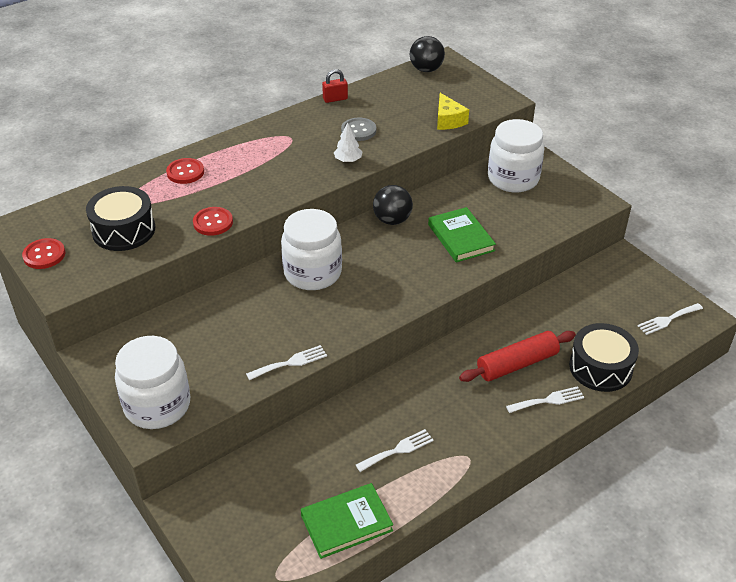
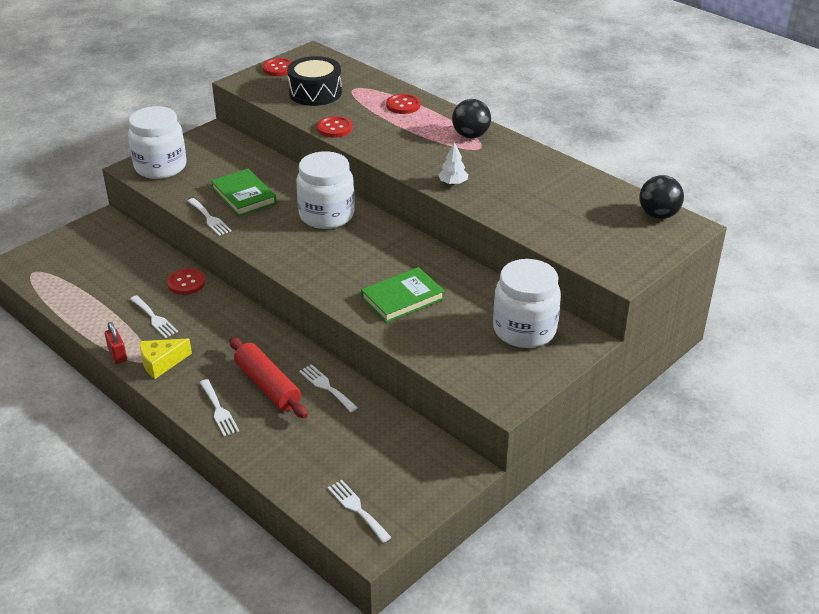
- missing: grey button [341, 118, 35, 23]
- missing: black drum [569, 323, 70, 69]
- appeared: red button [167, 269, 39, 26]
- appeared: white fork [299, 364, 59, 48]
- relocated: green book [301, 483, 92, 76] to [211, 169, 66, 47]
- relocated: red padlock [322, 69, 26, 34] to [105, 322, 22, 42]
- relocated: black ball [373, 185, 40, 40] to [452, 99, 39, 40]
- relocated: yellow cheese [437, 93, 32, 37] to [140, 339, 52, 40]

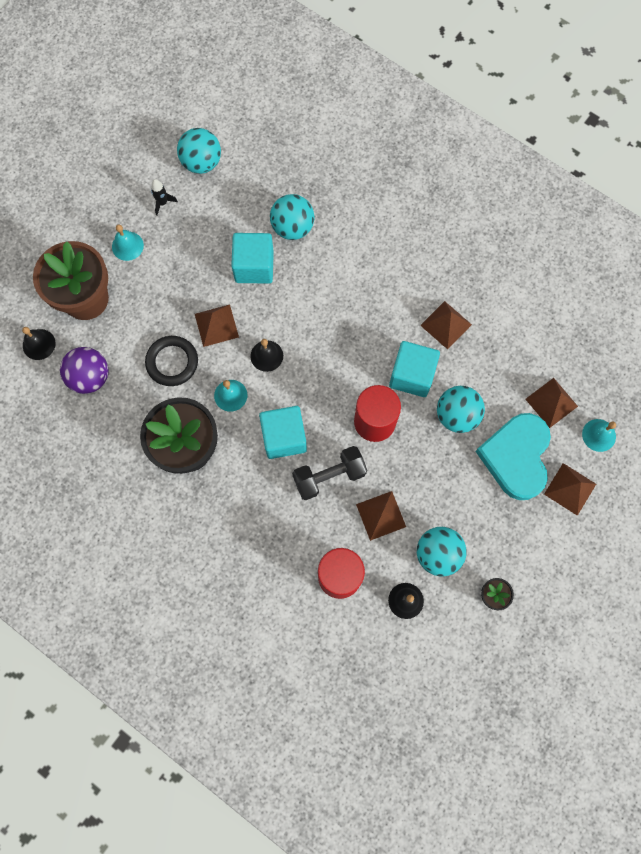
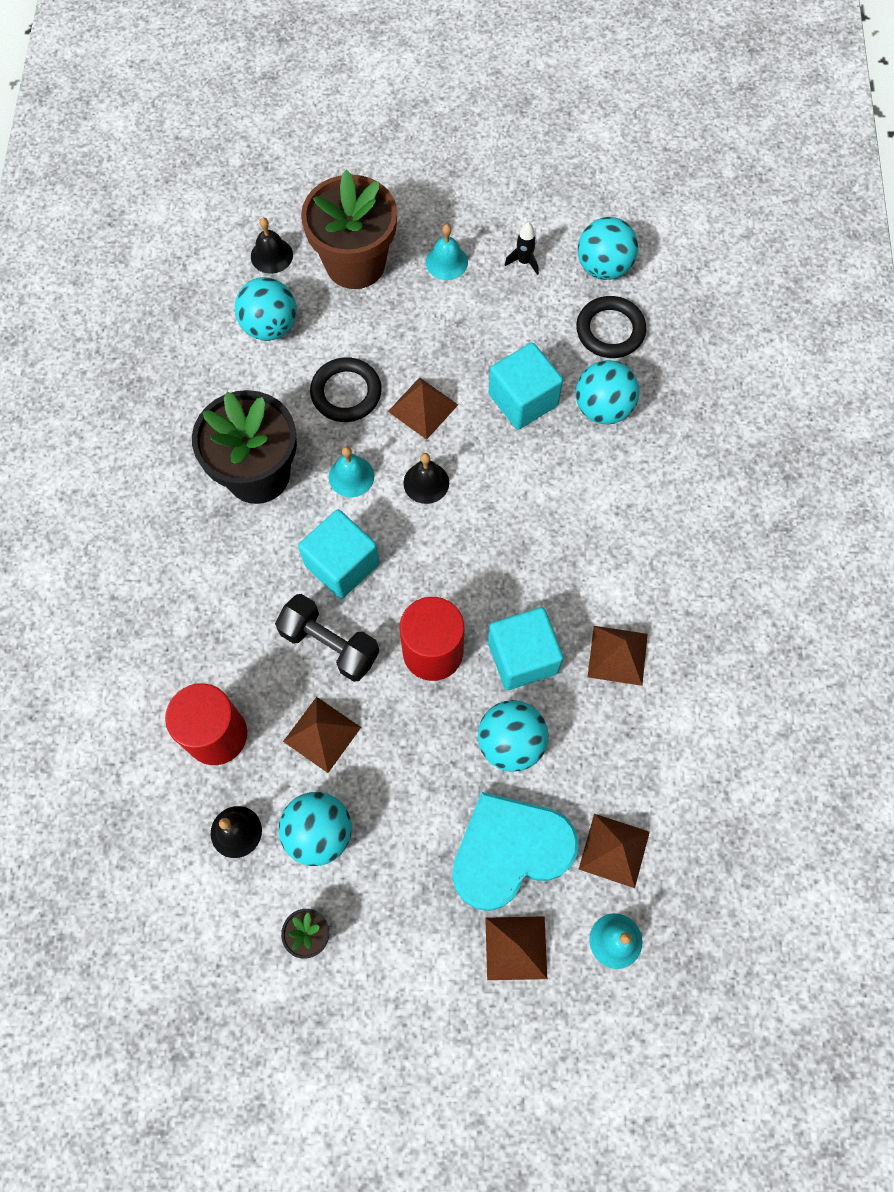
- appeared: black ring [576, 296, 70, 62]
- colour: purple ball [60, 347, 48, 47] to turquoise ball [235, 277, 62, 64]

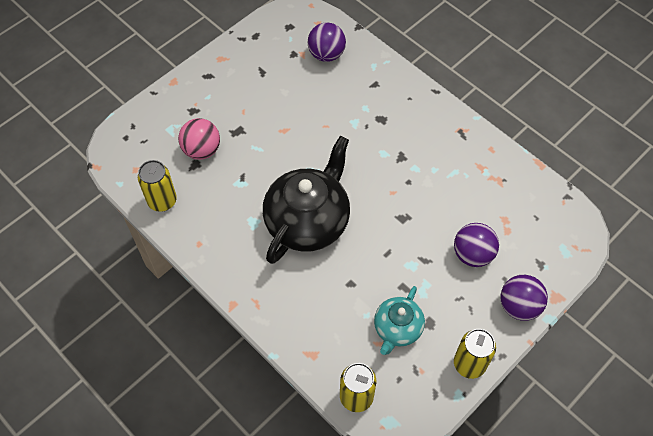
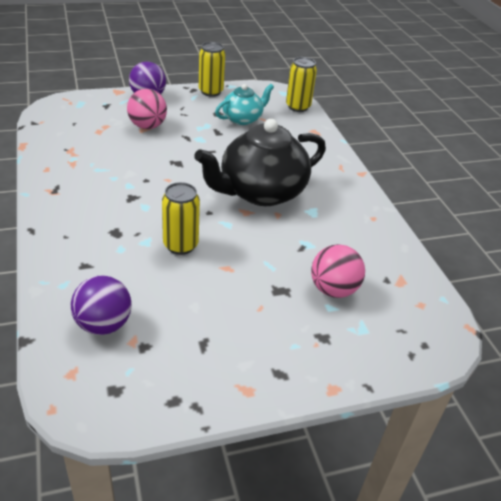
- relocated: yellow can [138, 160, 39, 52] to [162, 182, 38, 73]
- colour: purple ball [454, 223, 45, 44] to pink ball [127, 89, 40, 40]

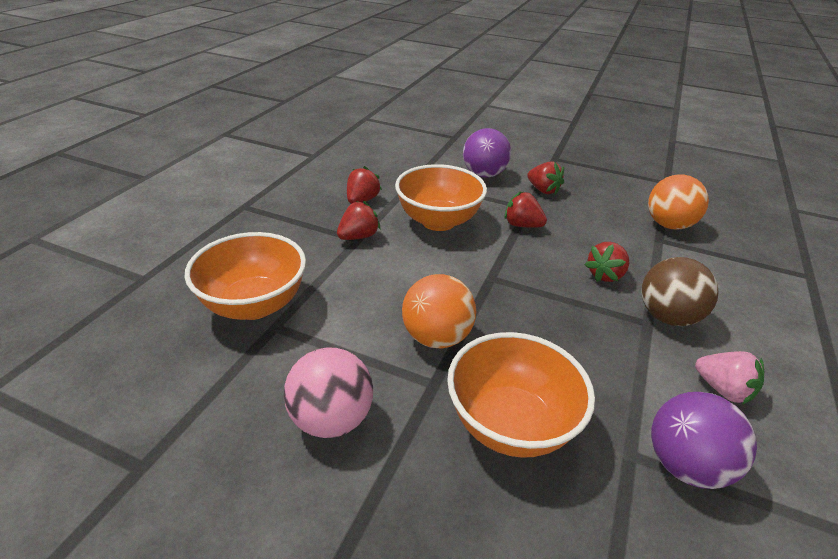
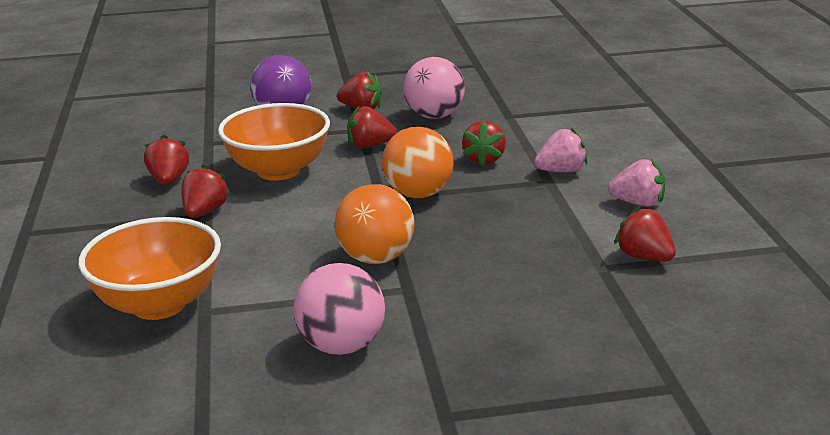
- missing: orange bowl [447, 332, 148, 126]
- appeared: pink ball [403, 57, 62, 62]
- relocated: orange ball [648, 175, 61, 55] to [382, 127, 72, 71]
- exchanged: brown ball [641, 257, 78, 69] to pink strawberry [534, 127, 54, 45]
- exchanged: purple ball [651, 392, 106, 97] to red strawberry [614, 206, 62, 55]

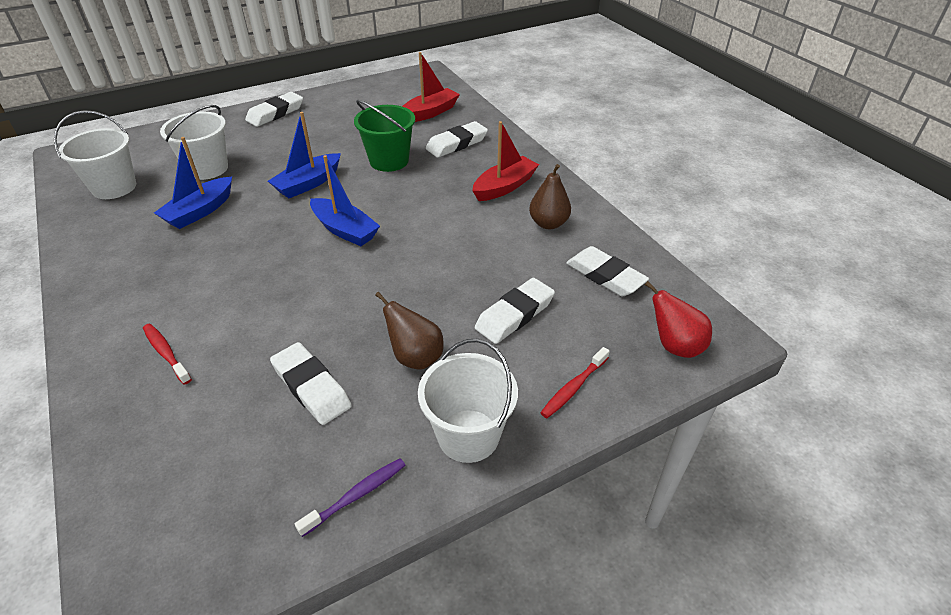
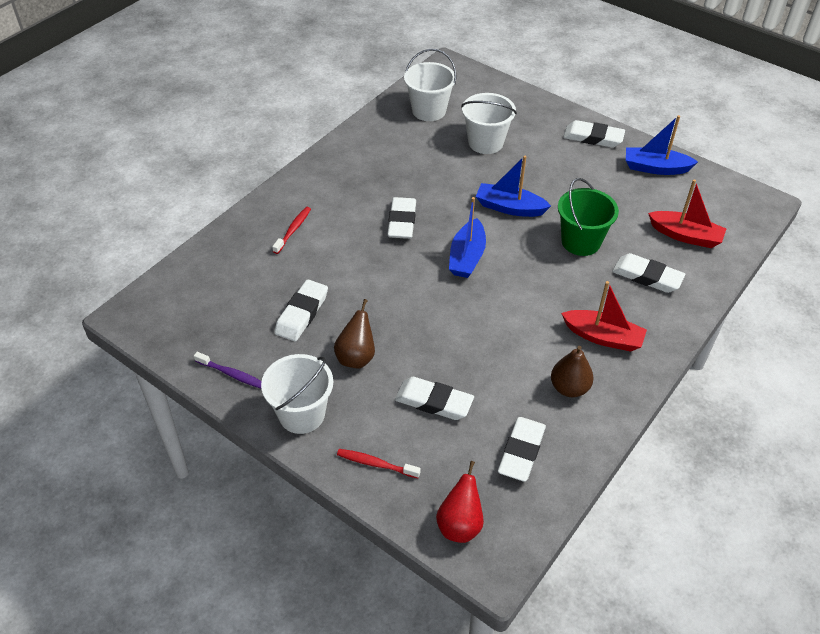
- appeared: white eraser [387, 197, 29, 42]
- relocated: blue boat [154, 137, 78, 92] to [626, 115, 72, 60]

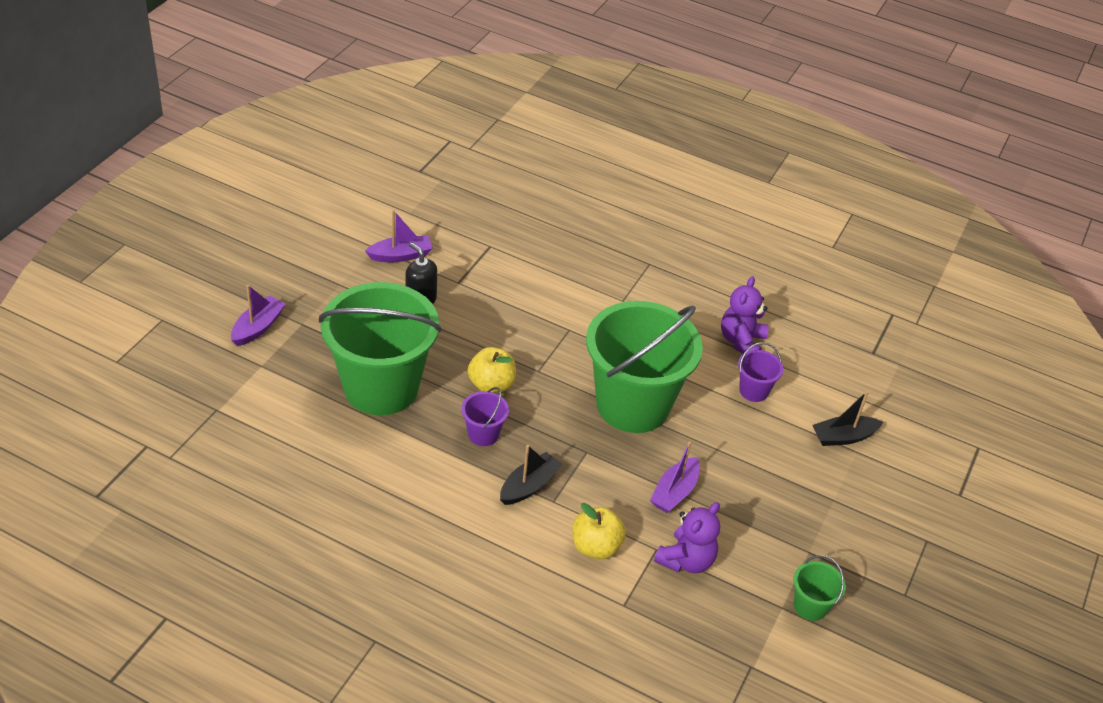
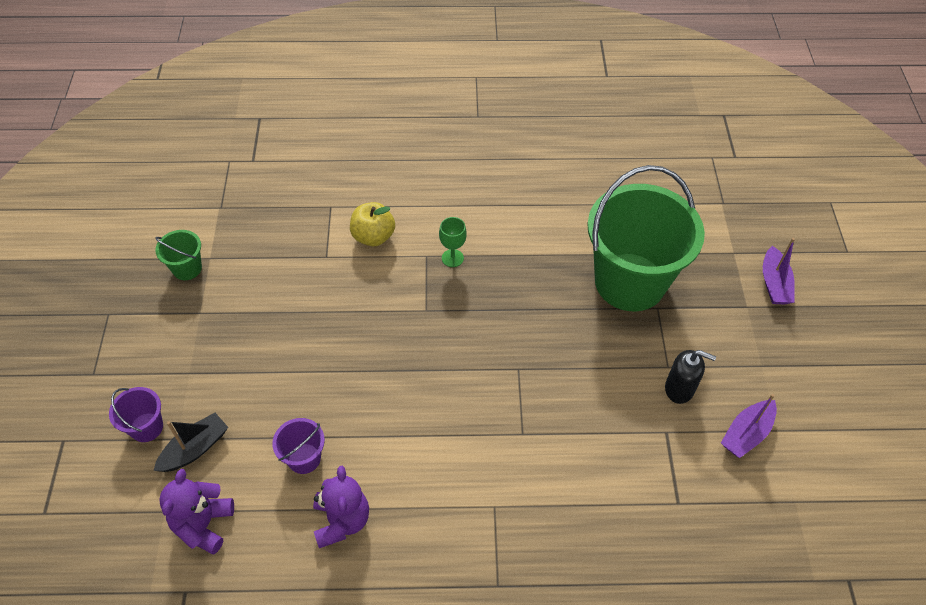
- missing: yellow apple [468, 347, 48, 46]
- missing: green bucket [586, 301, 117, 132]
- missing: purple boat [650, 441, 50, 72]
- relocated: purple bucket [461, 387, 48, 59] to [109, 387, 54, 55]
- relocated: purple teddy bear [654, 502, 66, 71] to [159, 469, 75, 85]
- exchanged: black boat [500, 445, 63, 60] to green goblet [439, 217, 28, 50]

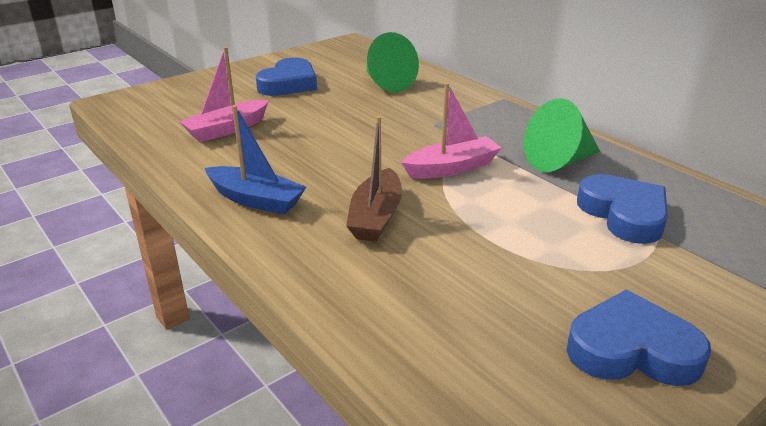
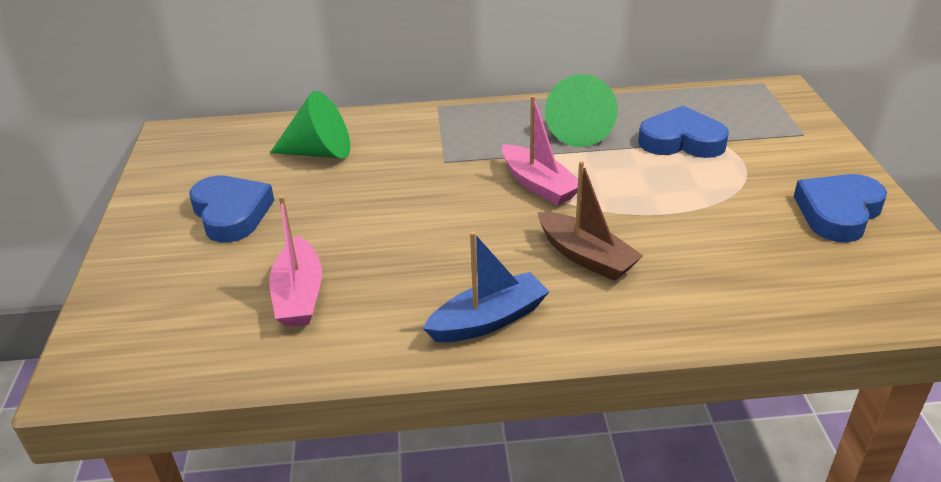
- spun: pink boat [401, 83, 101, 96] = [502, 95, 81, 111] 135 degrees clockwise

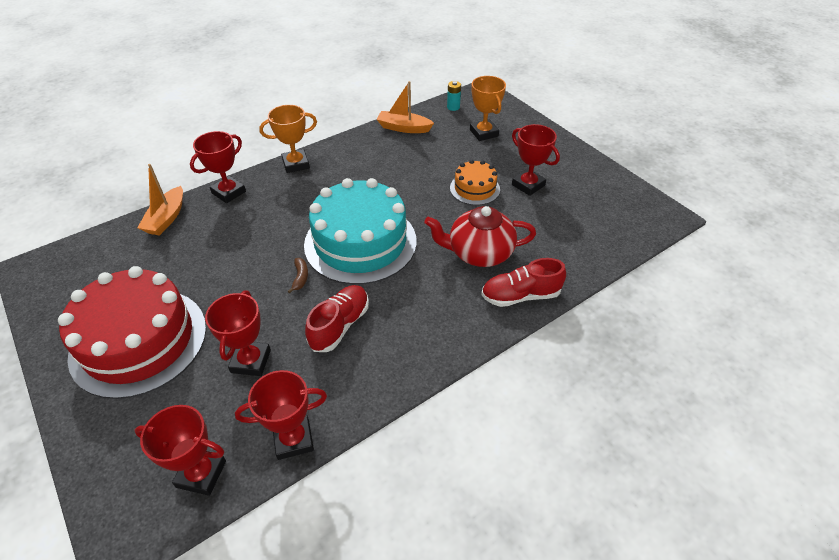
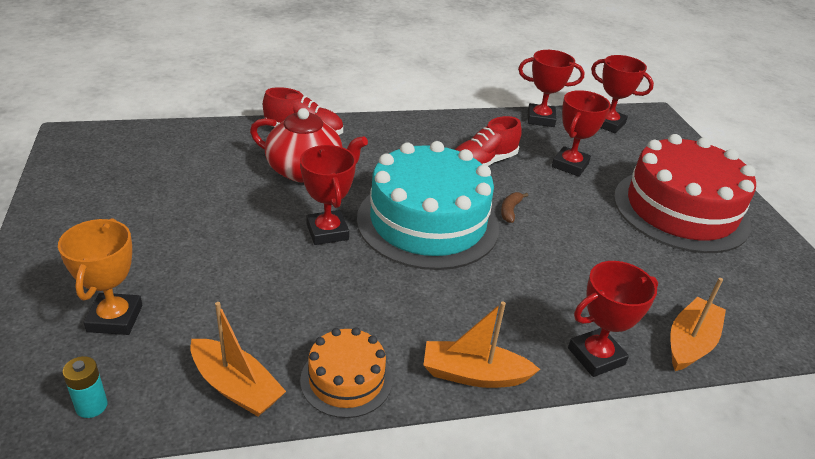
- relocated: orange cake [450, 160, 50, 45] to [300, 327, 92, 91]
- relocated: red trophy [512, 124, 48, 72] to [300, 145, 56, 100]
- exchanged: orange trophy [259, 105, 58, 68] to orange boat [423, 301, 117, 87]

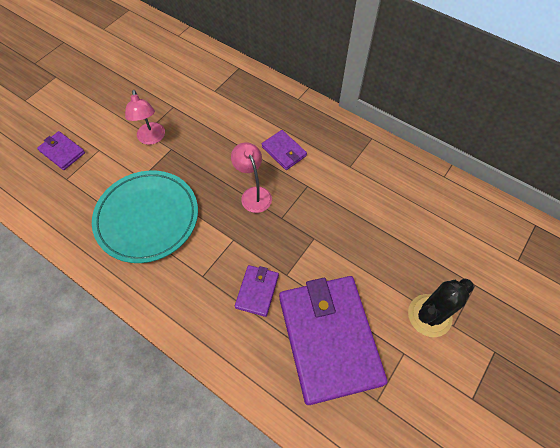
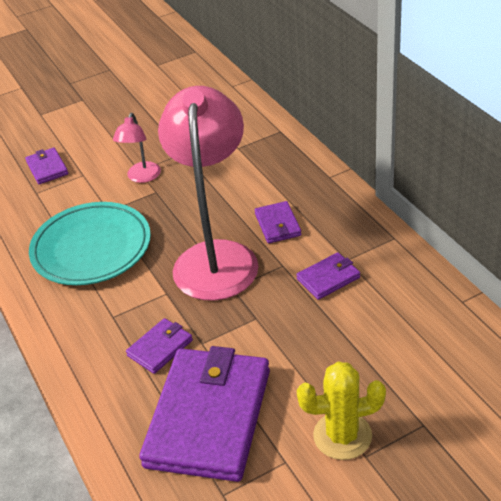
- appeared: purple wallet [296, 252, 64, 48]
- colour: black cactus [408, 278, 66, 59] to yellow cactus [297, 361, 89, 99]
- size: pink lamp [231, 142, 41, 71] = [158, 86, 100, 215] x2.24

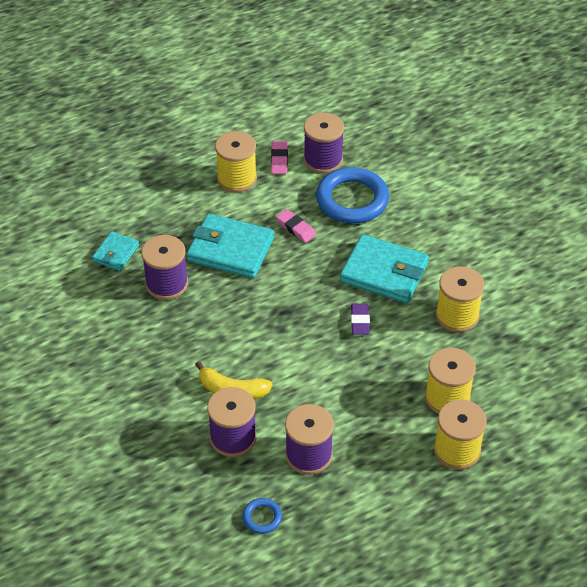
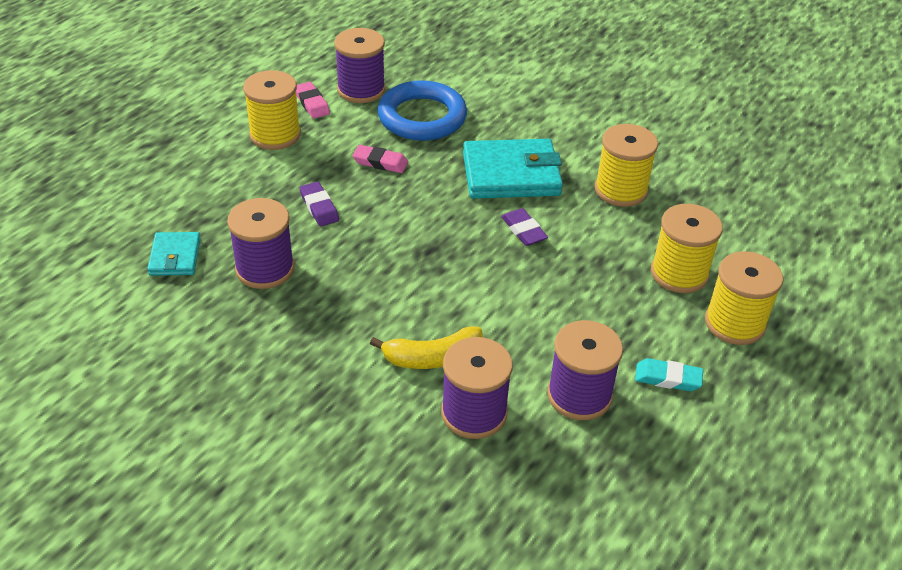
- missing: blue ring [242, 498, 40, 36]
- appeared: turquoise eraser [635, 358, 68, 33]
- exchanged: turquoise wallet [187, 213, 87, 65] to purple eraser [299, 182, 40, 44]

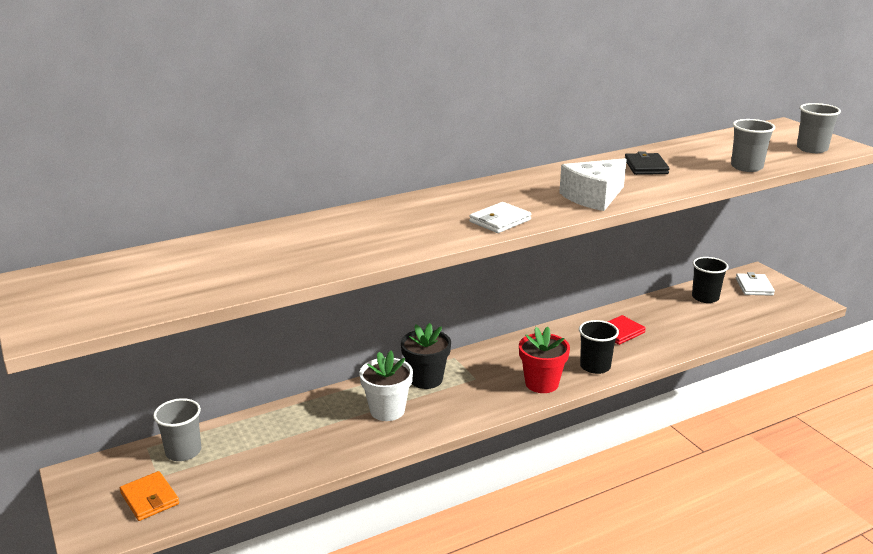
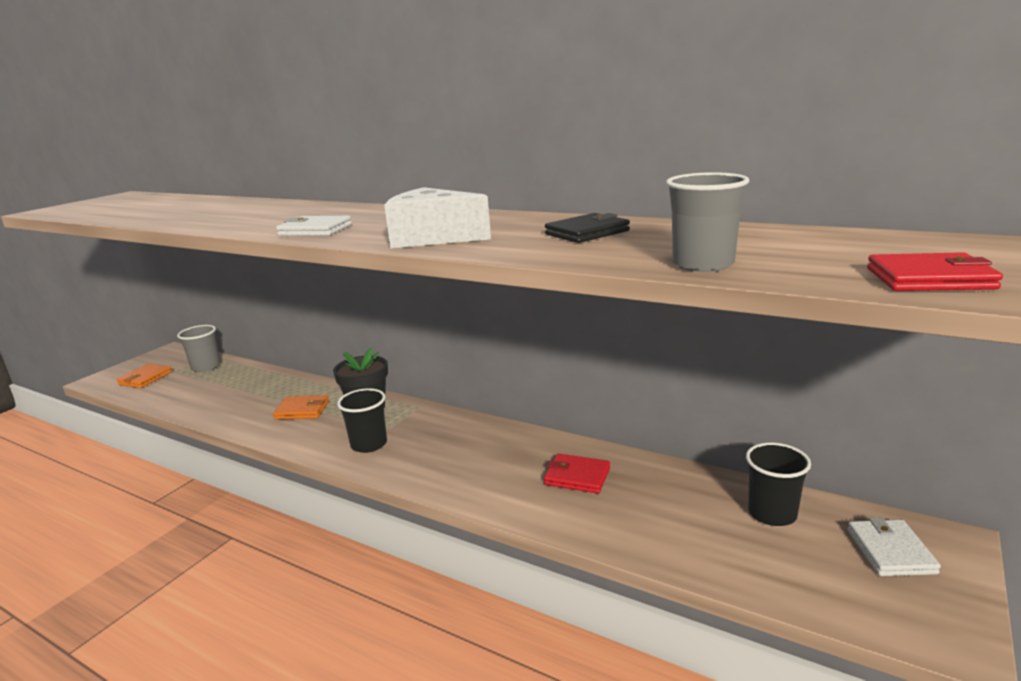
- missing: red flower pot [519, 327, 51, 66]
- relocated: black cup [579, 320, 40, 54] to [337, 388, 50, 65]
- exchanged: white flower pot [360, 351, 53, 70] to orange wallet [273, 395, 56, 25]
- exchanged: grey cup [797, 103, 44, 50] to red wallet [867, 252, 136, 39]
- spun: white wallet [736, 272, 39, 24] = [848, 517, 93, 59] 60 degrees counterclockwise

